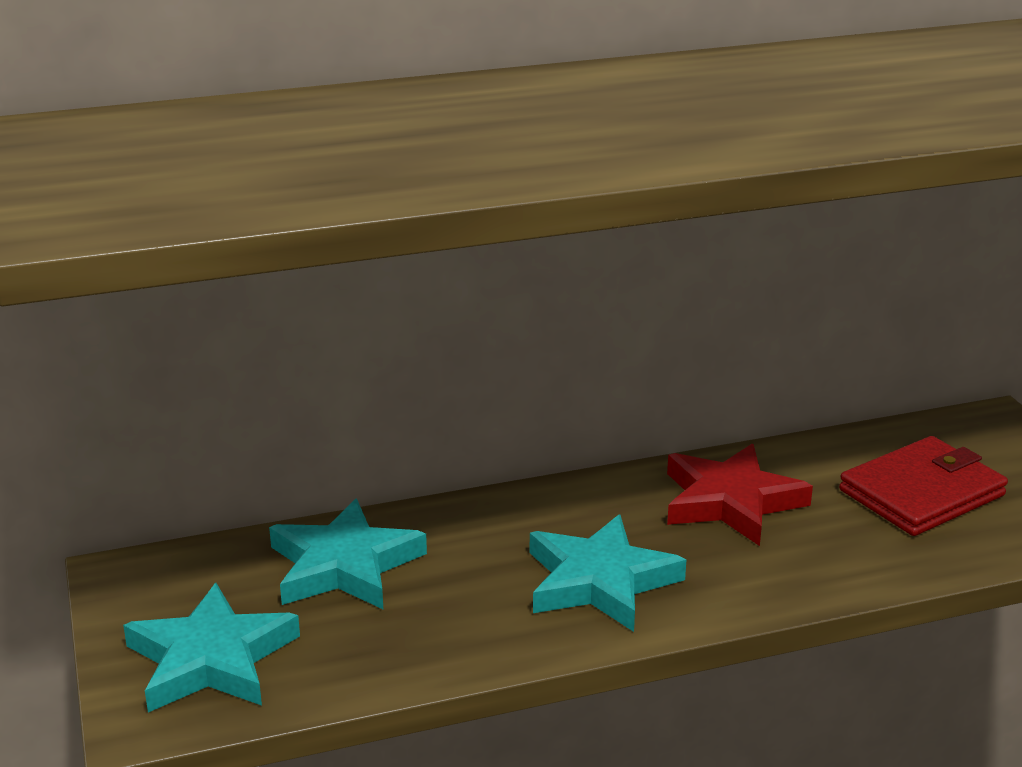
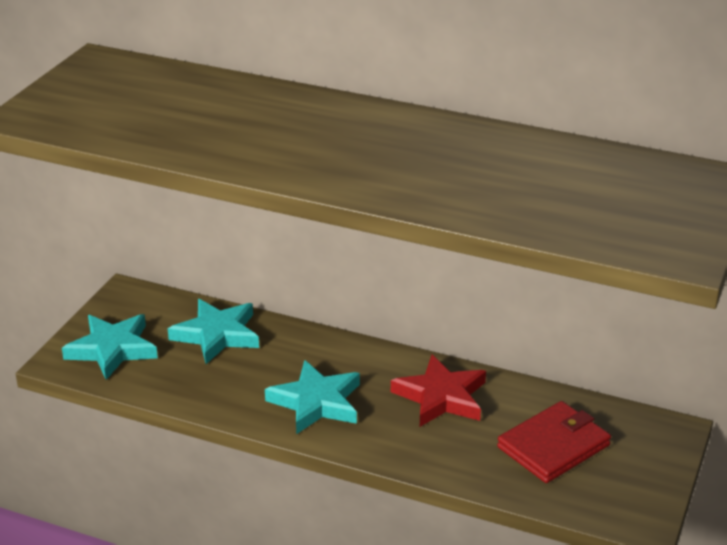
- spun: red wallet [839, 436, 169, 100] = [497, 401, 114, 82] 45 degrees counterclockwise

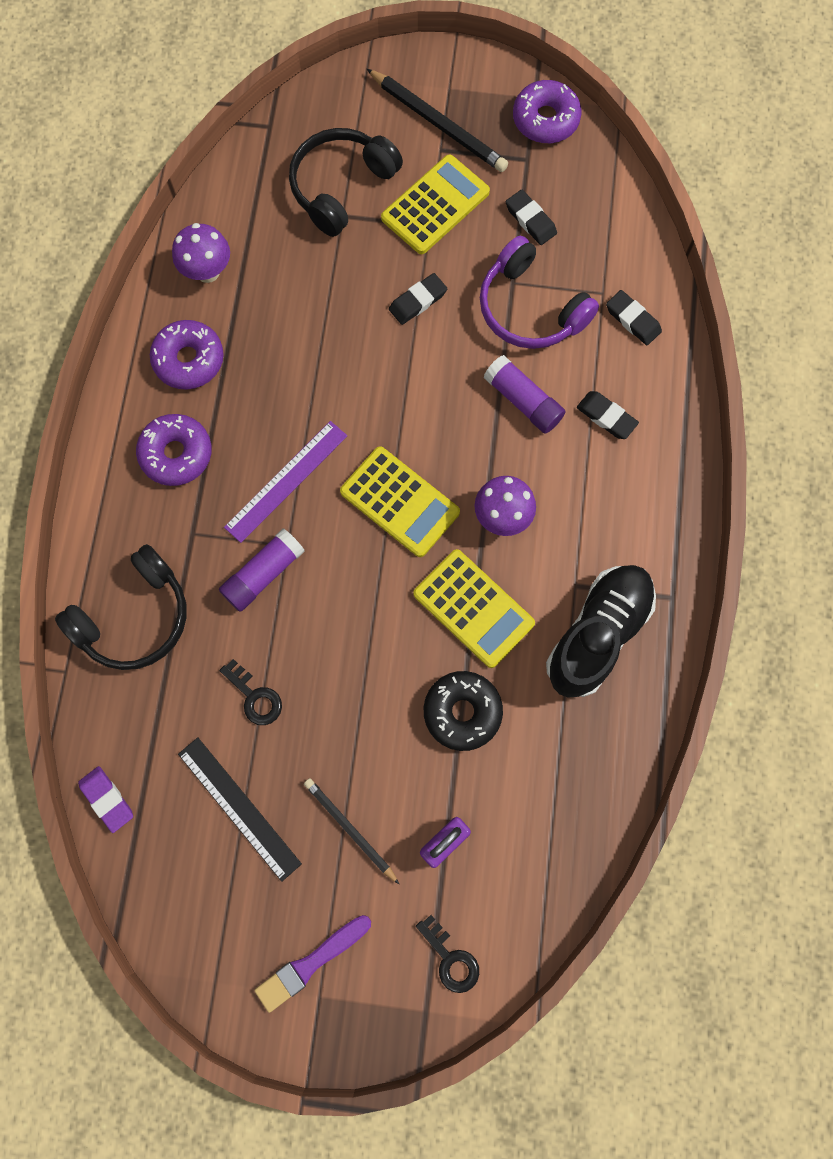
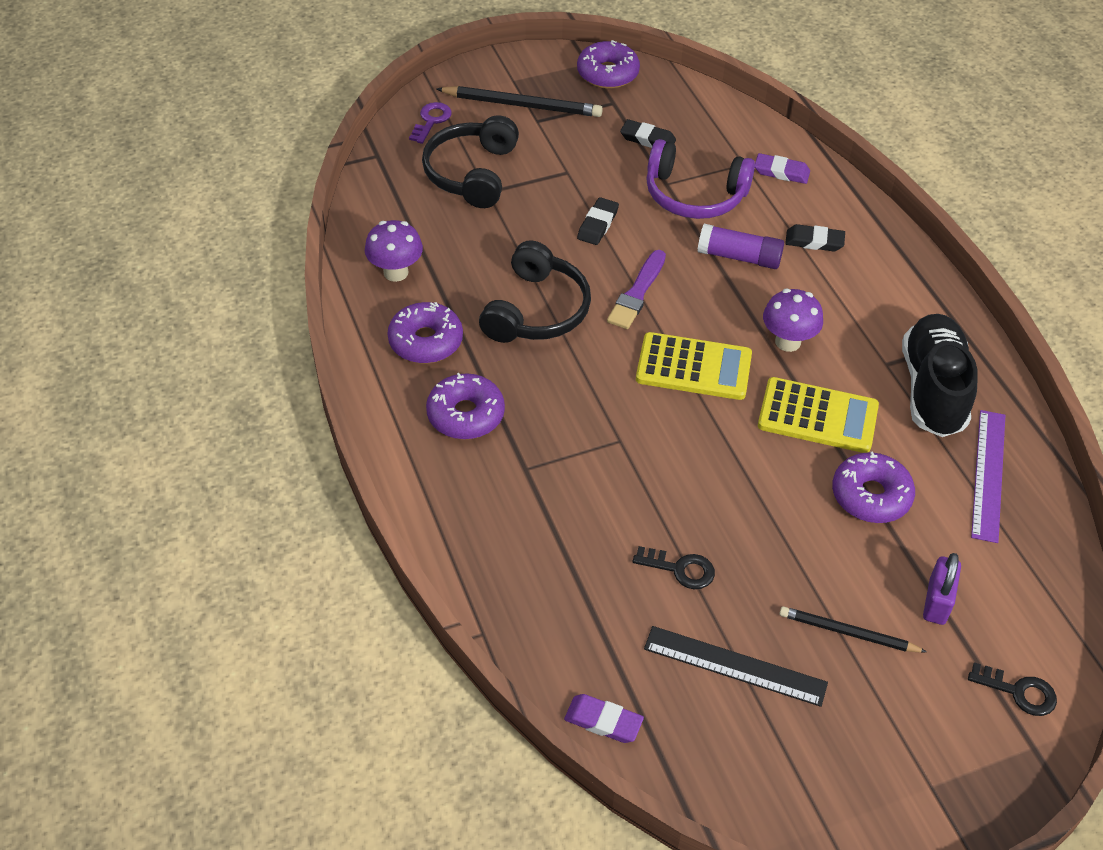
- missing: purple glue stick [219, 529, 86, 83]
- missing: yellow calculator [381, 154, 109, 100]
- appeared: purple key [409, 102, 43, 42]
- relocated: black headphones [55, 544, 132, 126] to [479, 240, 112, 103]
- relocated: purple ruler [224, 421, 123, 122] to [971, 410, 35, 133]
- relocated: purple brush [254, 915, 117, 98] to [607, 250, 59, 79]
- colour: black donut [424, 671, 79, 80] to purple donut [832, 452, 83, 71]
- colour: black eraser [606, 290, 56, 55] to purple eraser [755, 153, 55, 31]

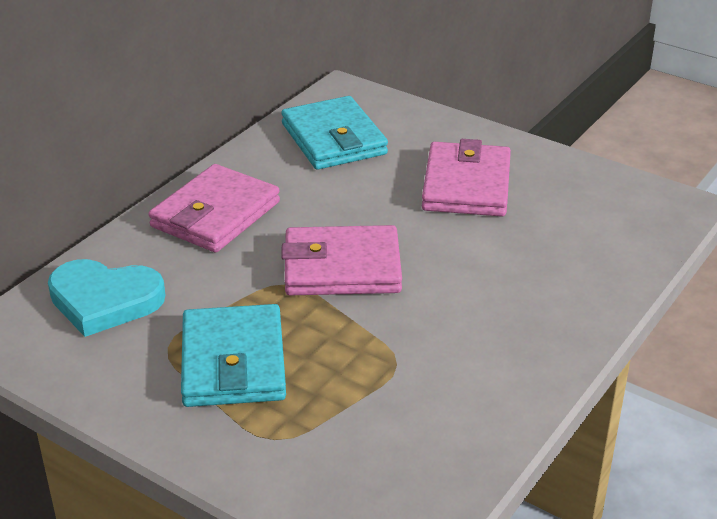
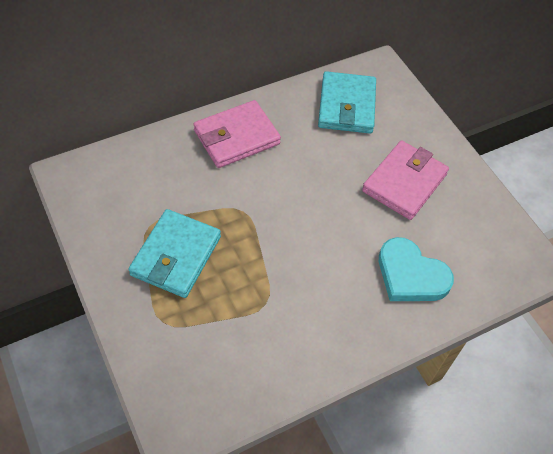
- missing: pink wallet [281, 225, 121, 70]
- relocated: turquoise heart [48, 259, 117, 78] to [379, 237, 75, 64]

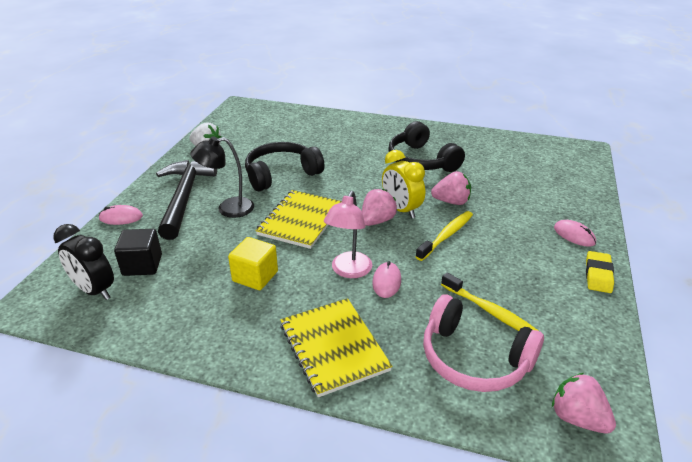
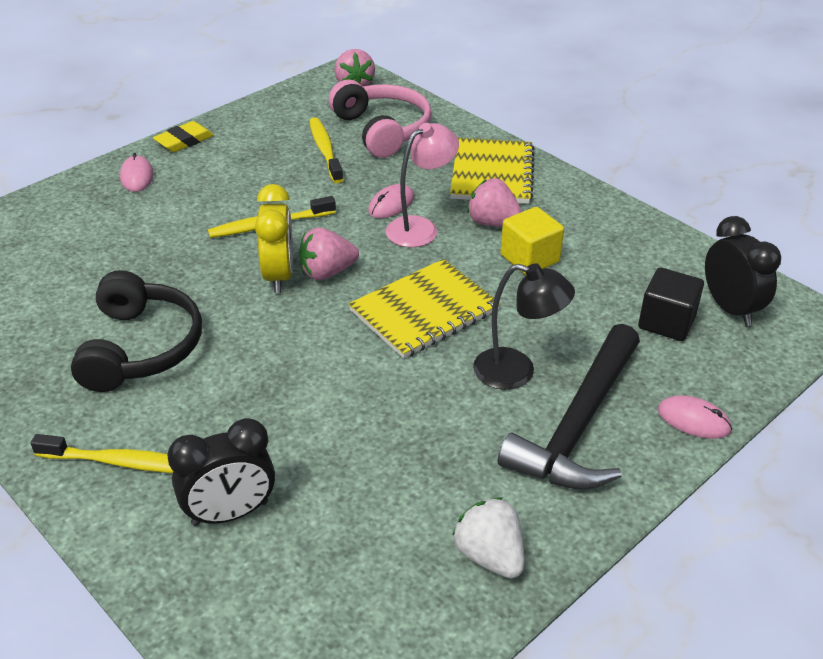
- missing: black headphones [245, 142, 80, 49]
- appeared: yellow toothbrush [31, 434, 142, 39]
- appeared: black clock [167, 418, 108, 108]
- relocated: pink strawberry [431, 171, 40, 34] to [467, 178, 55, 49]

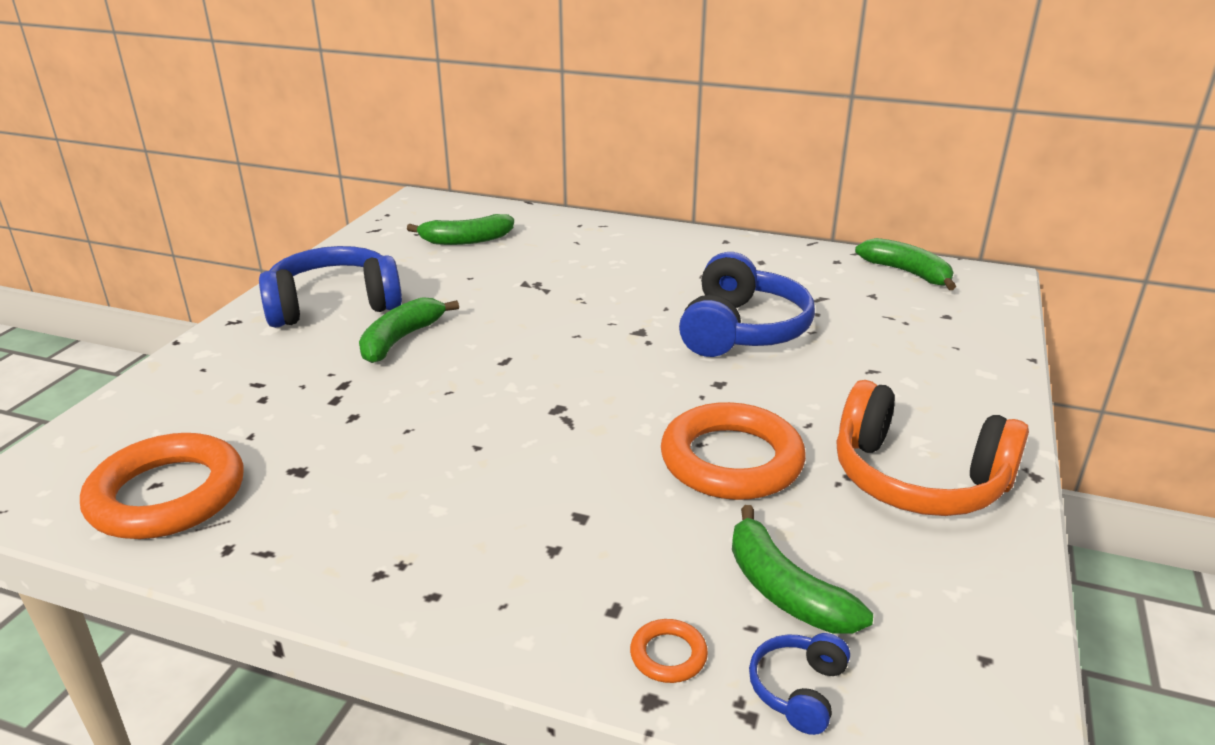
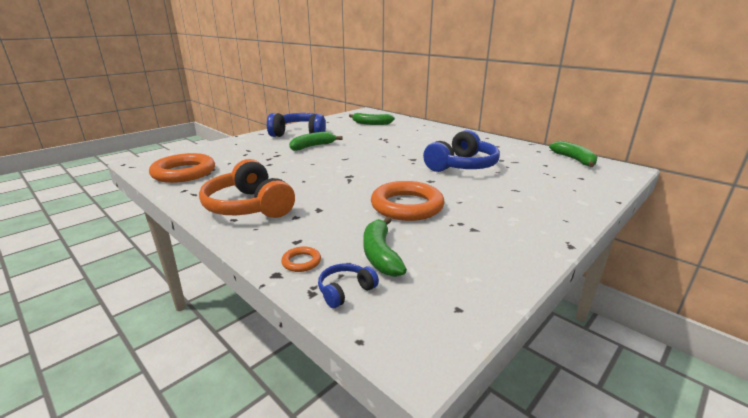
- relocated: orange headphones [837, 380, 192, 136] to [199, 159, 96, 59]

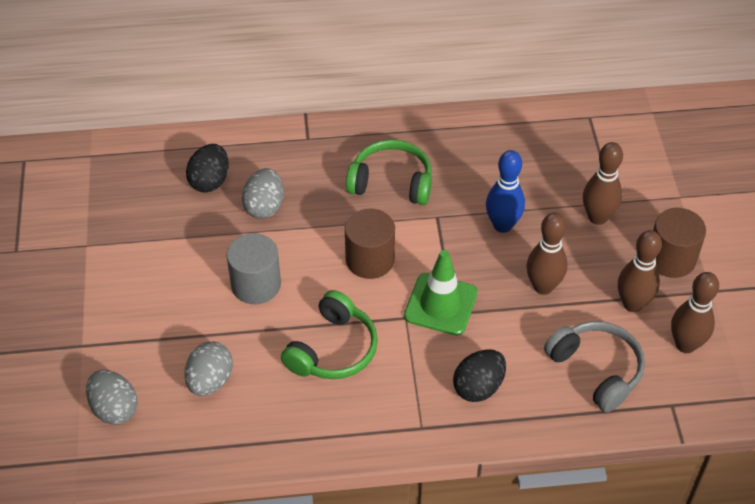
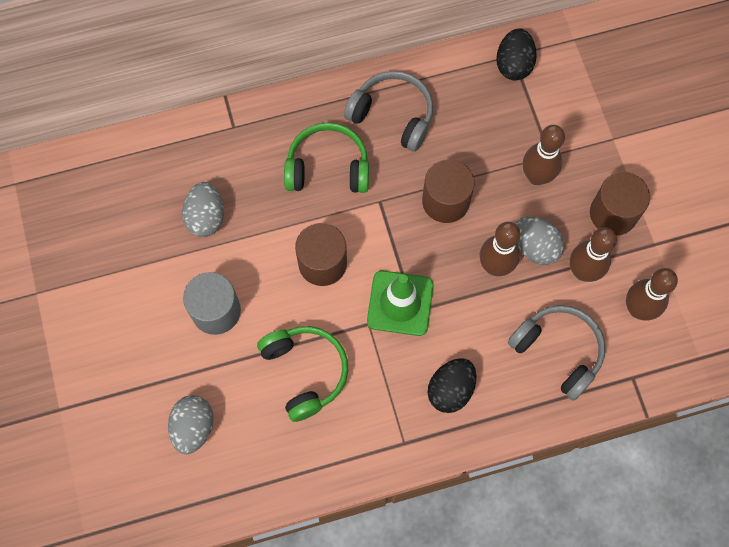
- appeared: grey headphones [344, 71, 89, 81]
- relocated: grey egg [86, 370, 52, 55] to [515, 216, 50, 49]
- relocated: black egg [186, 144, 43, 49] to [496, 28, 41, 52]
- exchanged: blue bowling pin [486, 150, 39, 83] to brown cylinder [422, 159, 53, 64]
- spun: green headphones [281, 290, 97, 89] = [257, 326, 91, 96] 45 degrees counterclockwise

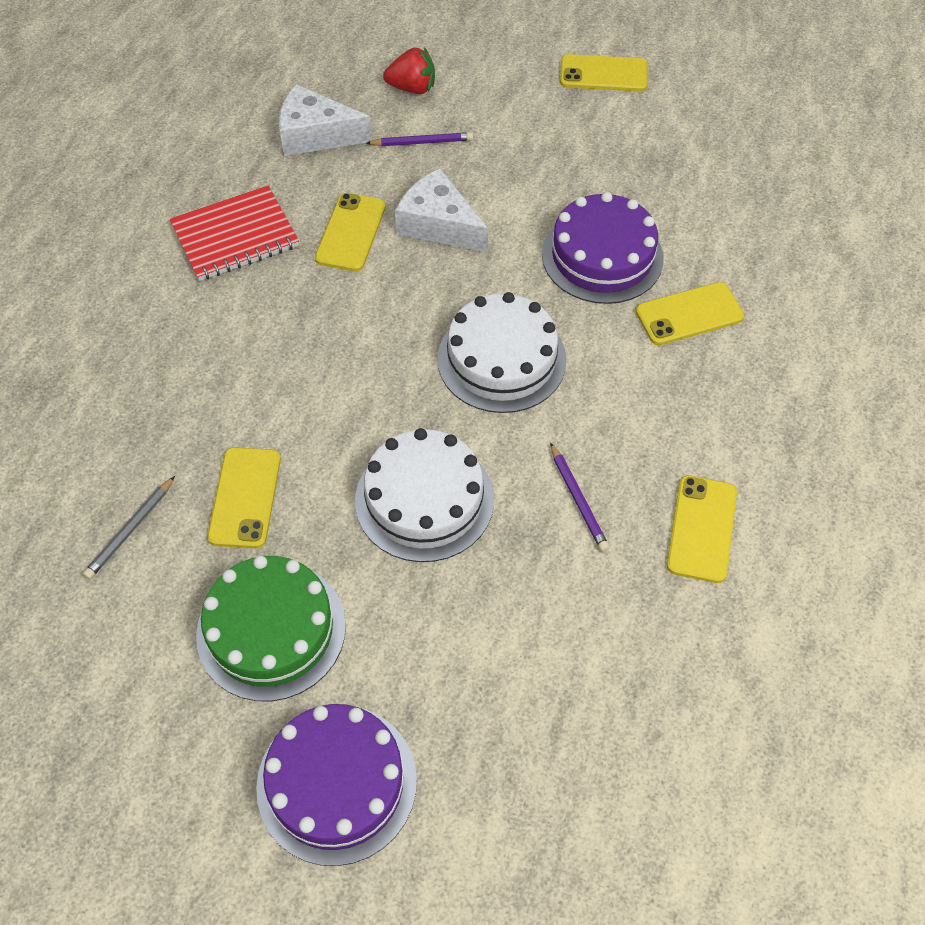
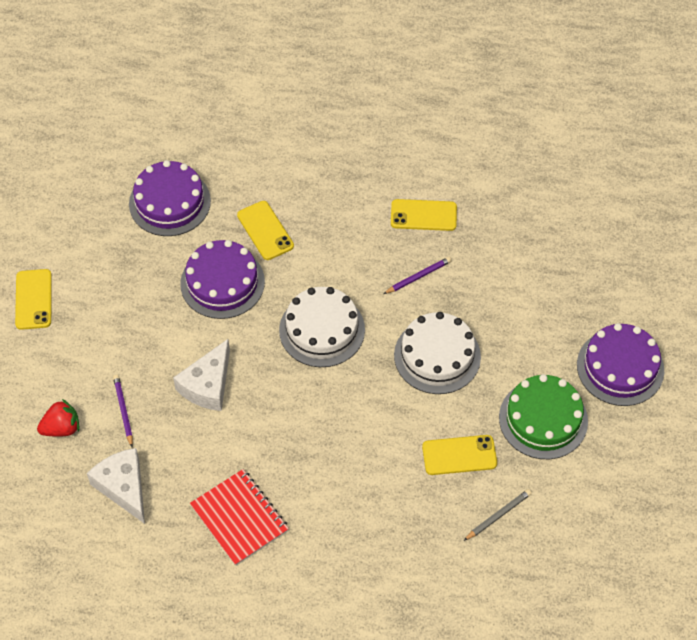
- missing: yellow phone [315, 193, 71, 78]
- appeared: purple cake [129, 160, 82, 76]
- spun: grey pencil [83, 476, 92, 103] = [464, 489, 68, 52] 60 degrees counterclockwise
- spun: white cheese [279, 84, 93, 72] = [87, 448, 58, 76] 150 degrees clockwise
- spun: red strawberry [383, 47, 52, 47] = [37, 399, 42, 38] 75 degrees clockwise

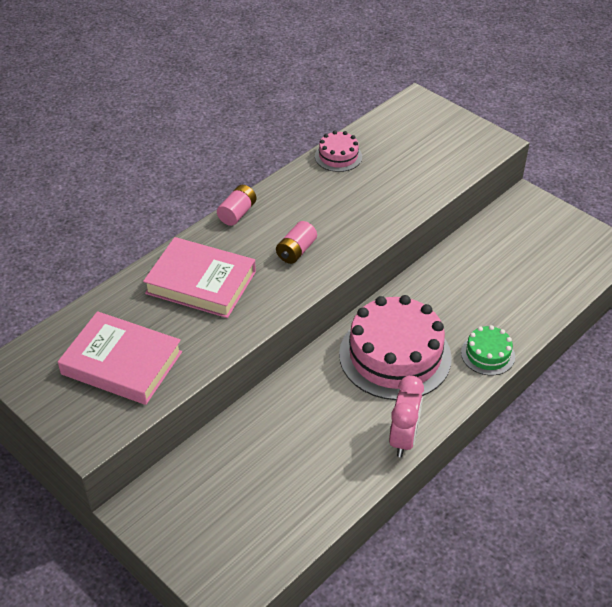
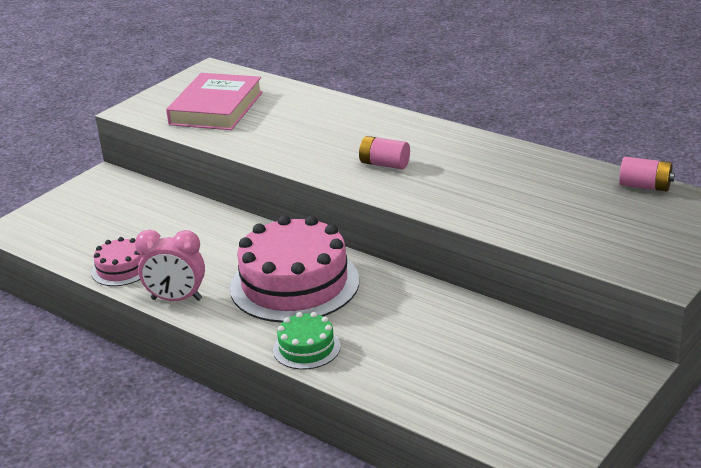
- missing: pink book [143, 237, 113, 81]
- relocated: pink battery [217, 185, 39, 41] to [619, 157, 56, 35]
- relocated: pink cake [315, 131, 47, 41] to [91, 237, 52, 49]

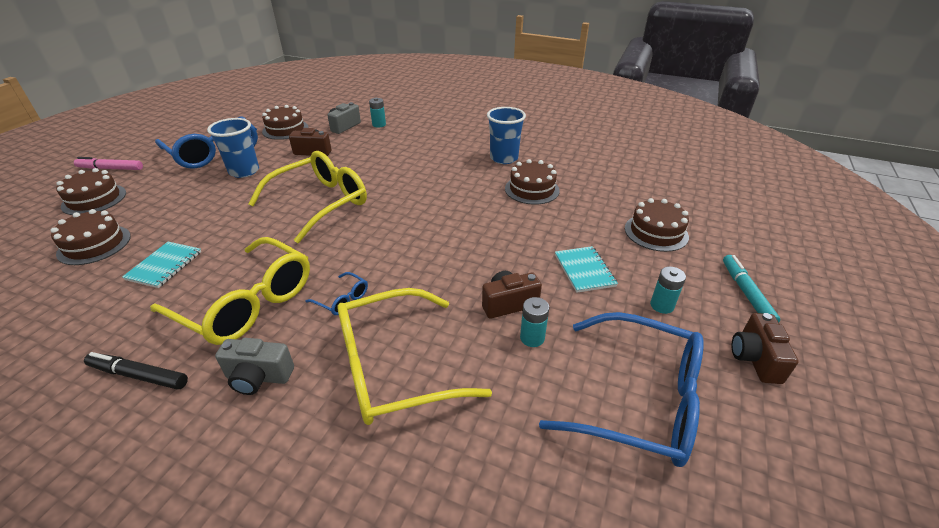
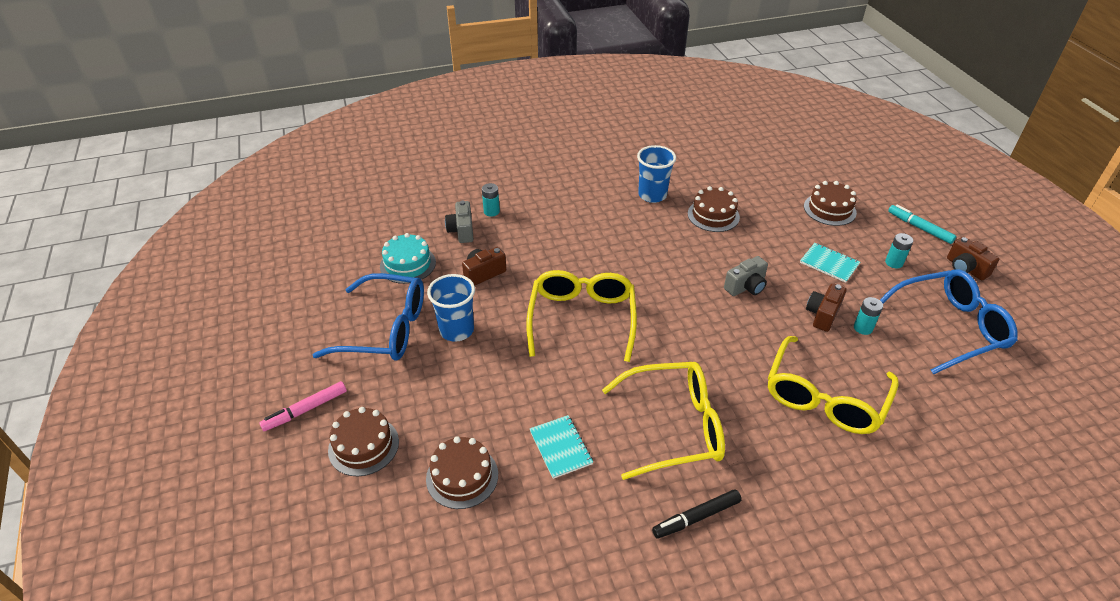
- missing: blue glasses [305, 272, 63, 43]
- relocated: grey camera [215, 338, 79, 57] to [724, 256, 44, 40]
- colour: brown cake [262, 105, 47, 35] to turquoise cake [380, 233, 56, 51]

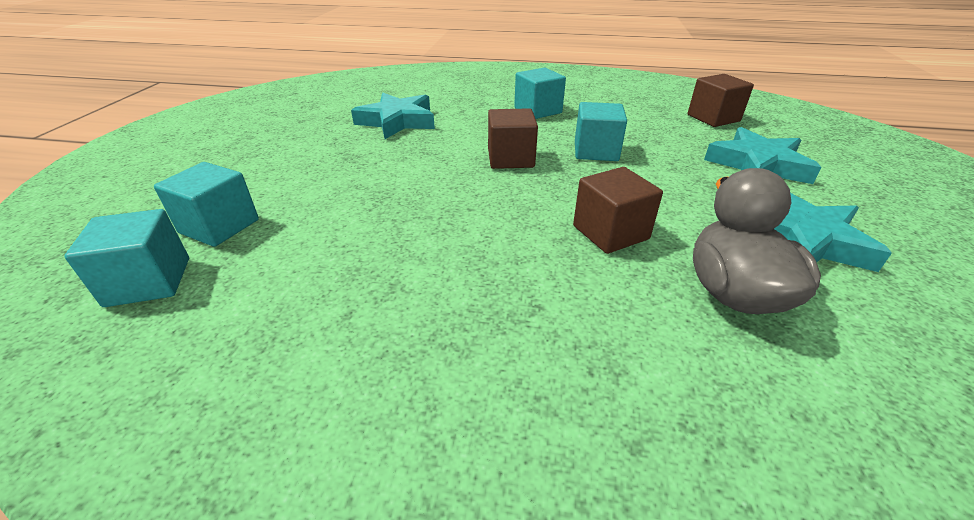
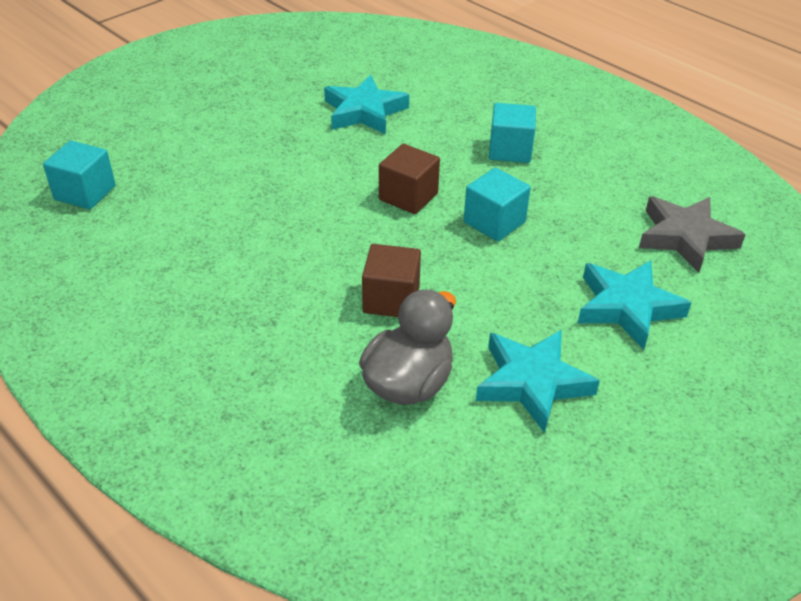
- missing: turquoise cube [154, 162, 105, 85]
- exchanged: brown cube [687, 74, 67, 53] to grey star [639, 197, 107, 76]

